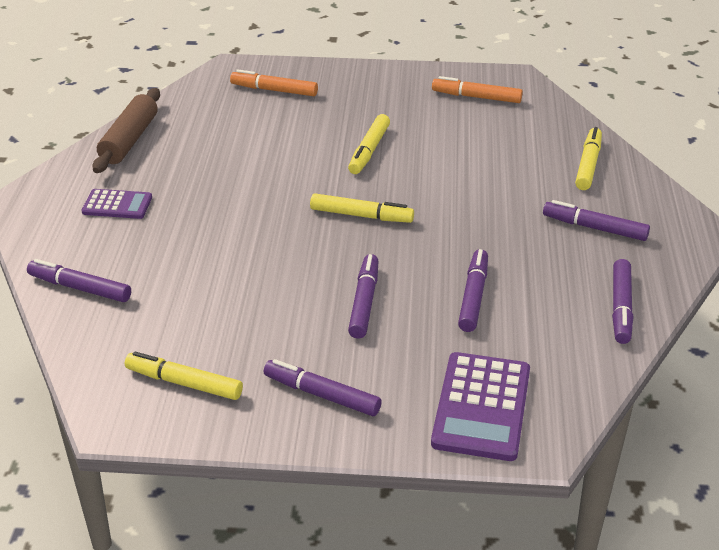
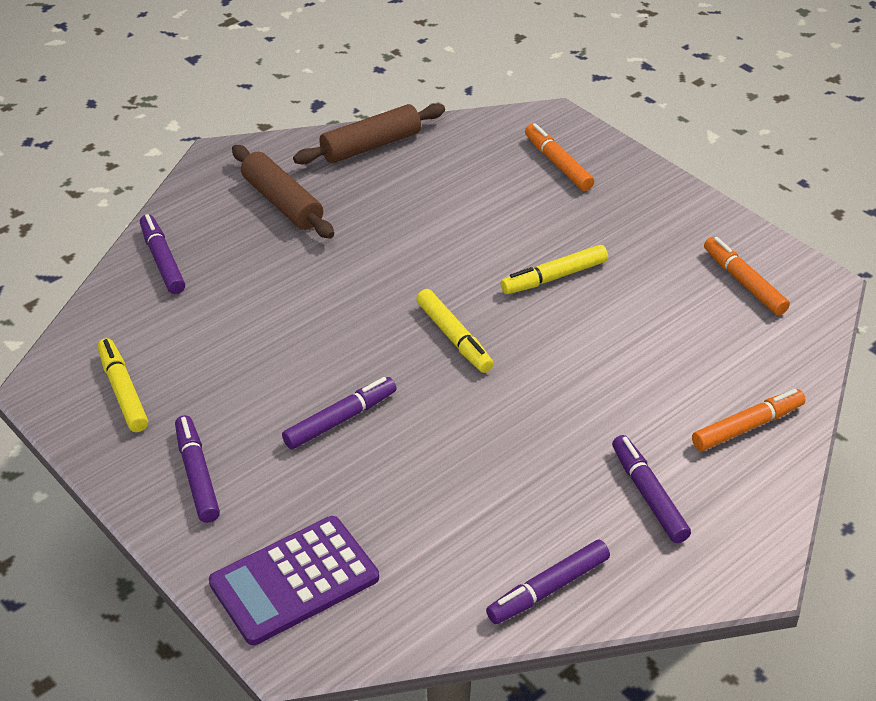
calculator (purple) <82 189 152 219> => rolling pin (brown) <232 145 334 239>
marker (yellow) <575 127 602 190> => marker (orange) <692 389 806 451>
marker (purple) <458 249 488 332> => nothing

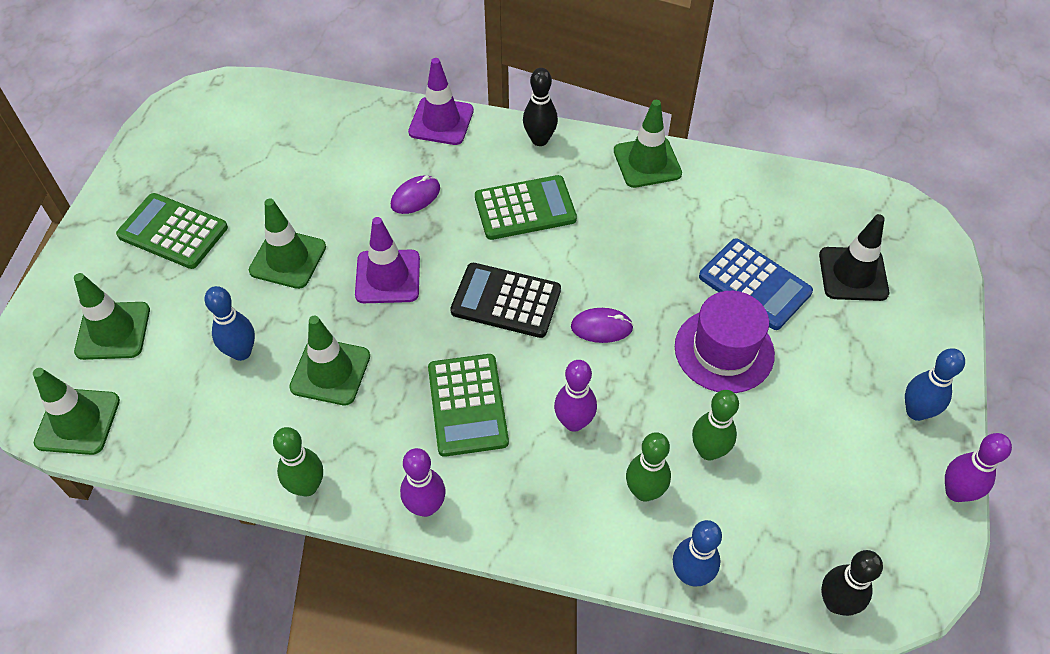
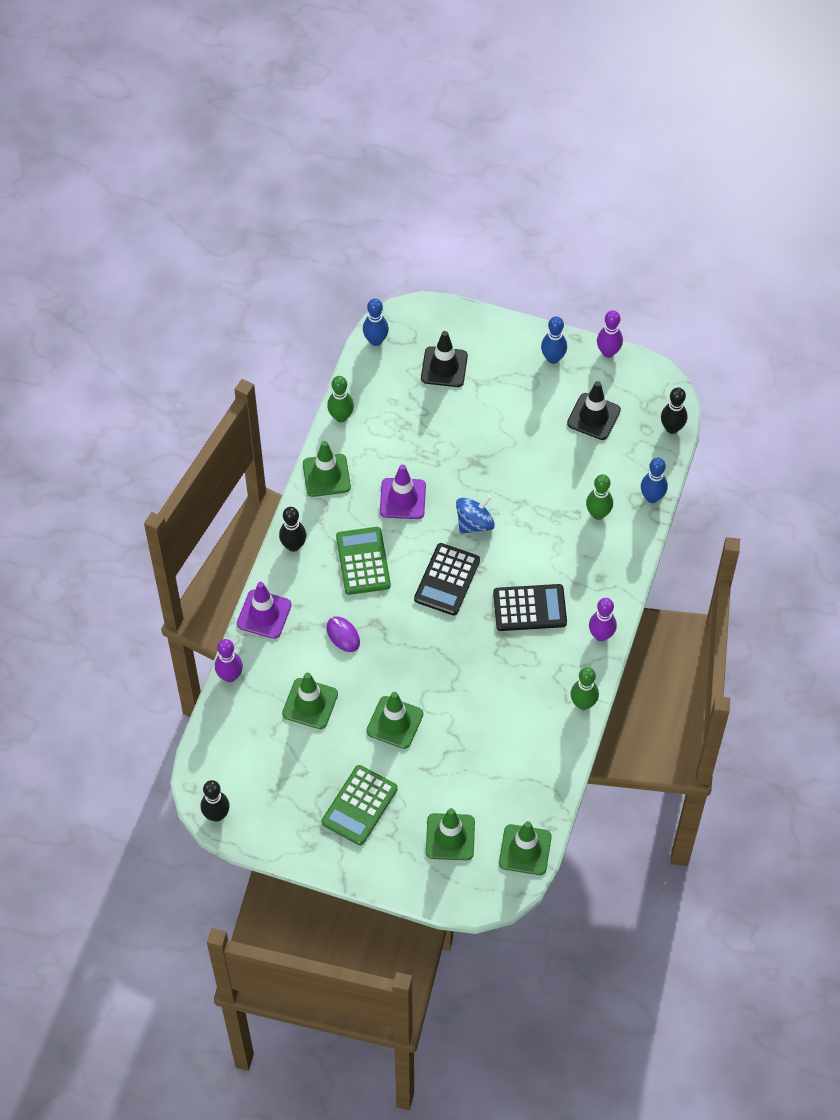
nothing => bowling pin (black) <201 780 230 822>
bowling pin (purple) <554 360 597 432> => bowling pin (purple) <215 639 243 682>, moved
traffic cone (green) <289 316 370 405> => traffic cone (green) <282 673 338 729>, moved
bowling pin (green) <692 390 739 460> => bowling pin (green) <327 376 354 422>, moved
bowling pin (blue) <204 286 255 361> => bowling pin (blue) <363 299 389 346>, moved
traffic cone (purple) <355 217 420 303> => traffic cone (purple) <380 464 426 519>, moved
mouse (purple) <571 308 634 343> => spinning top (blue) <456 495 495 534>
calculator (green) <428 354 509 457> => calculator (black) <493 584 567 631>
nothing => traffic cone (black) <567 381 621 440>
hat (purple) <675 291 775 393> => nothing
calculator (blue) <699 238 813 330> => nothing

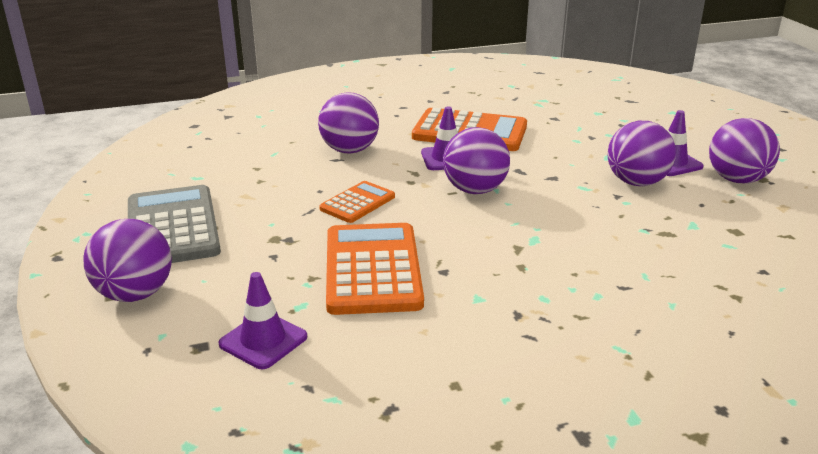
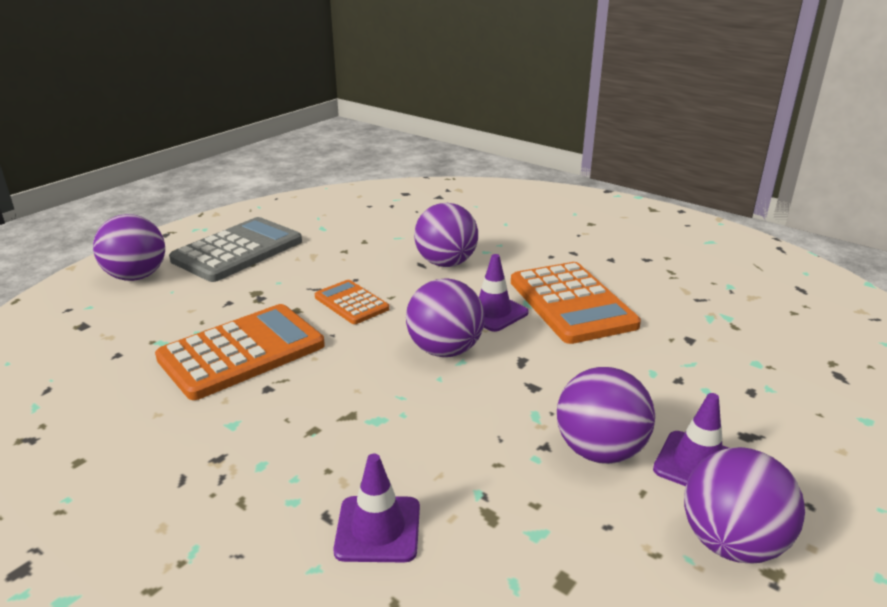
calculator (orange) <319 181 395 223> => calculator (orange) <315 280 389 324>, 135 degrees counterclockwise
traffic cone (purple) <218 272 307 369> => traffic cone (purple) <333 454 420 562>, moved

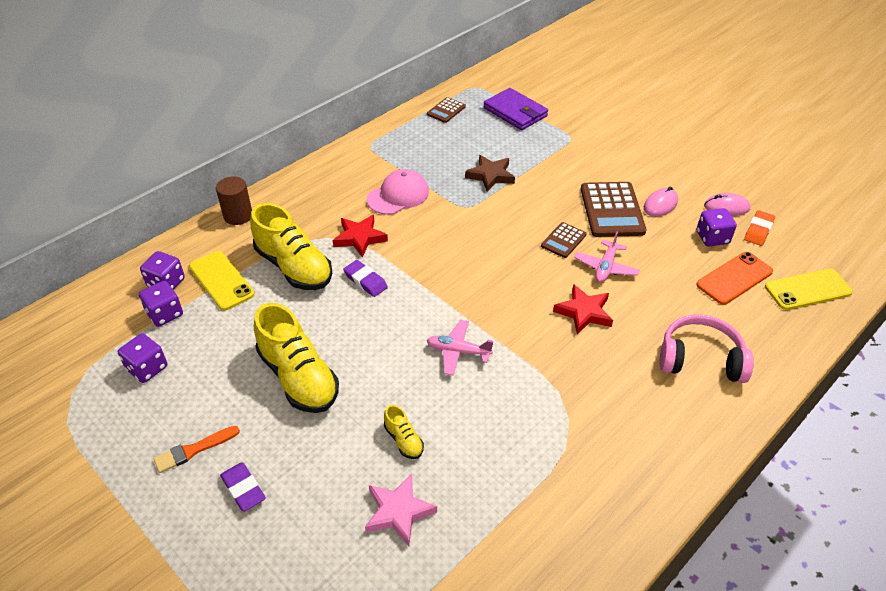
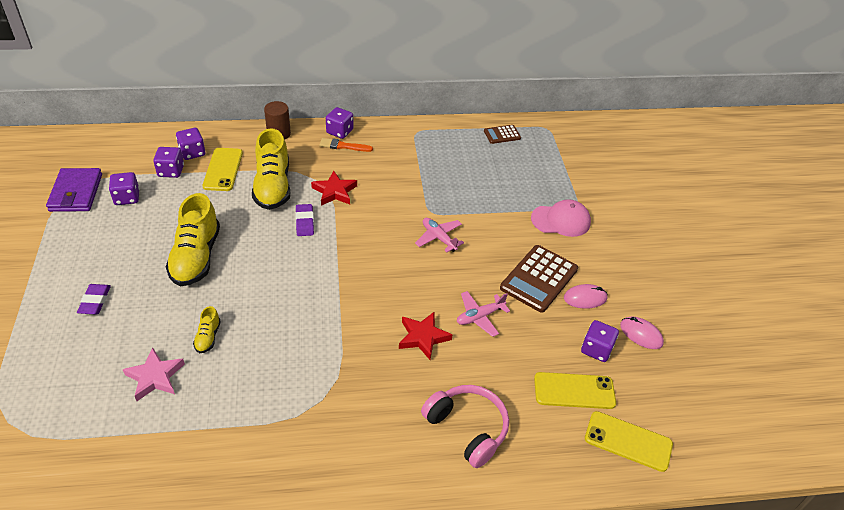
wallet (purple) <484 88 548 130> => wallet (purple) <46 168 102 212>, moved
brush (orange) <154 426 240 473> => brush (orange) <320 138 373 152>, moved
nothing => dice (purple) <326 107 354 139>
plane (pink) <427 320 494 376> => plane (pink) <415 218 464 252>, moved
cap (pink) <367 169 429 215> => cap (pink) <531 199 591 237>, moved
phone (orange) <696 252 773 305> => phone (yellow) <534 372 616 409>
star (brown) <465 155 515 192> => nothing
calculator (brown) <541 222 586 258> => nothing
eraser (orange) <744 210 775 246> => nothing

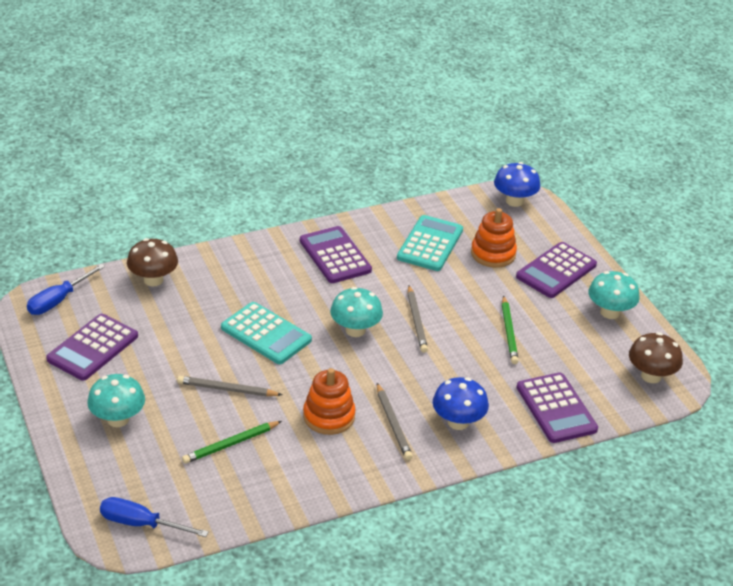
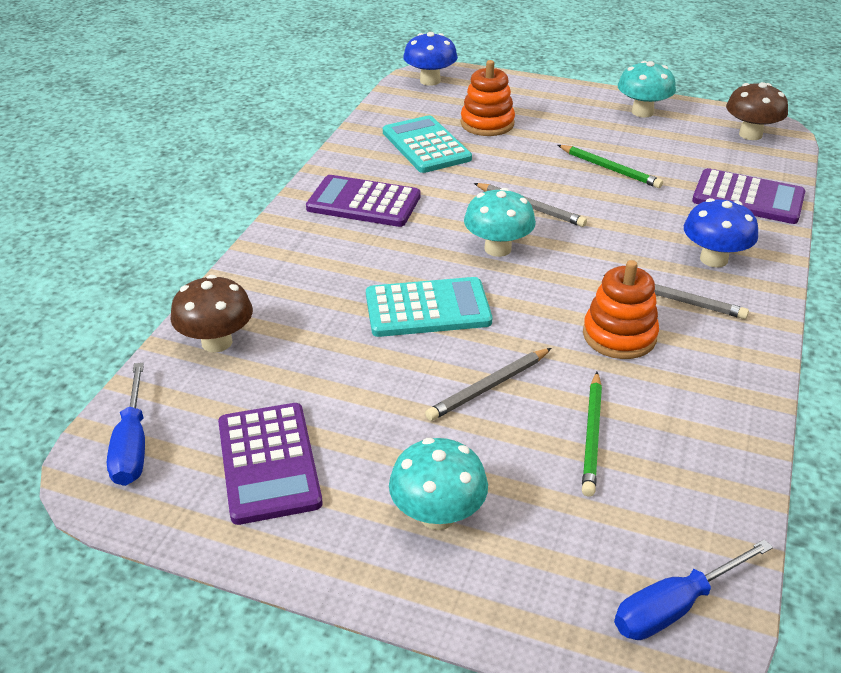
calculator (purple) <516 242 597 298> => nothing

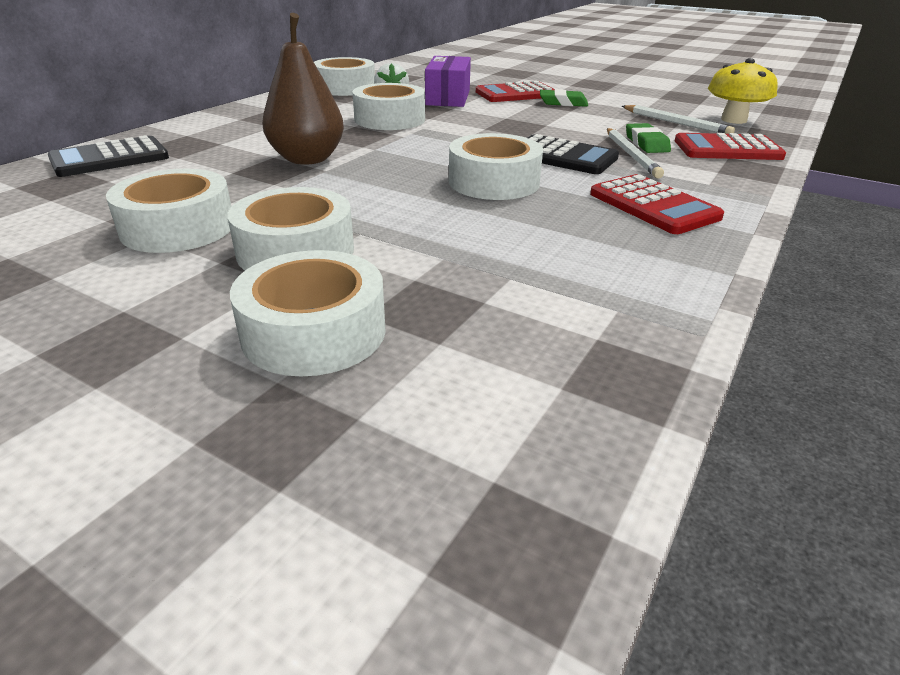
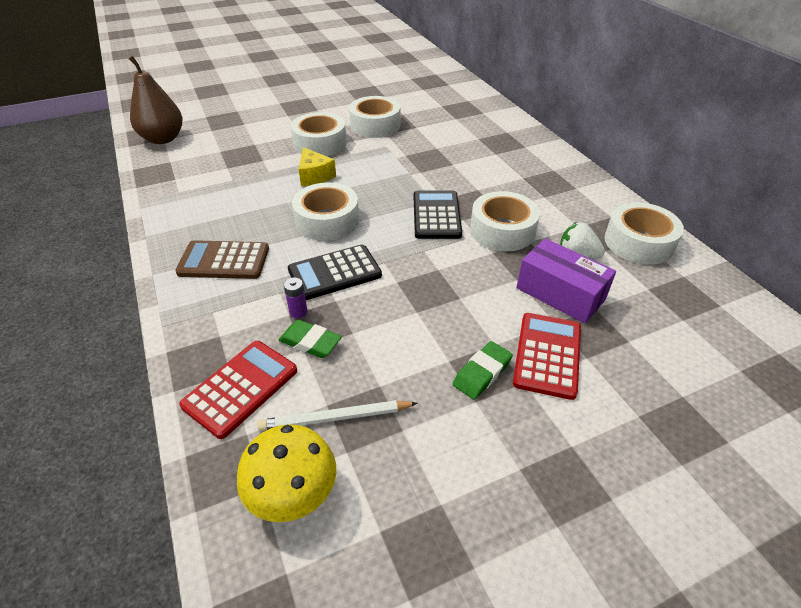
pear (brown) <262 13 344 165> => pear (brown) <128 55 183 144>, moved
calculator (red) <590 174 724 234> => calculator (brown) <175 240 269 279>
pencil (white) <607 128 664 179> => battery (purple) <284 278 308 318>
nothing => cheese (yellow) <299 147 336 186>
calculator (black) <48 135 169 177> => calculator (black) <414 191 462 239>, moved
tape (white) <230 250 386 376> => nothing

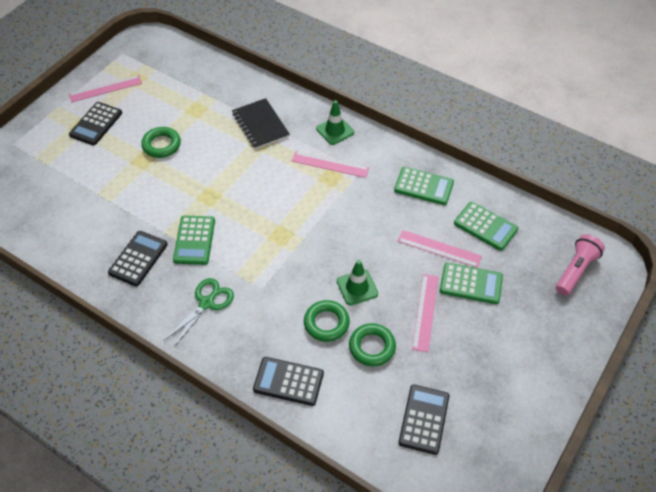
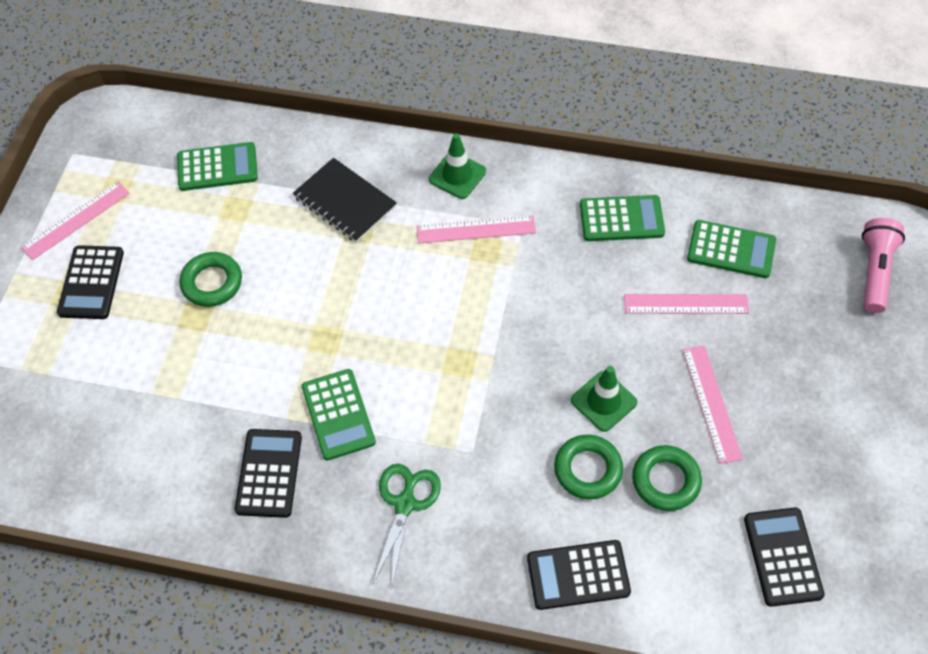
calculator (green) <440 263 503 304> => calculator (green) <177 142 258 191>, moved

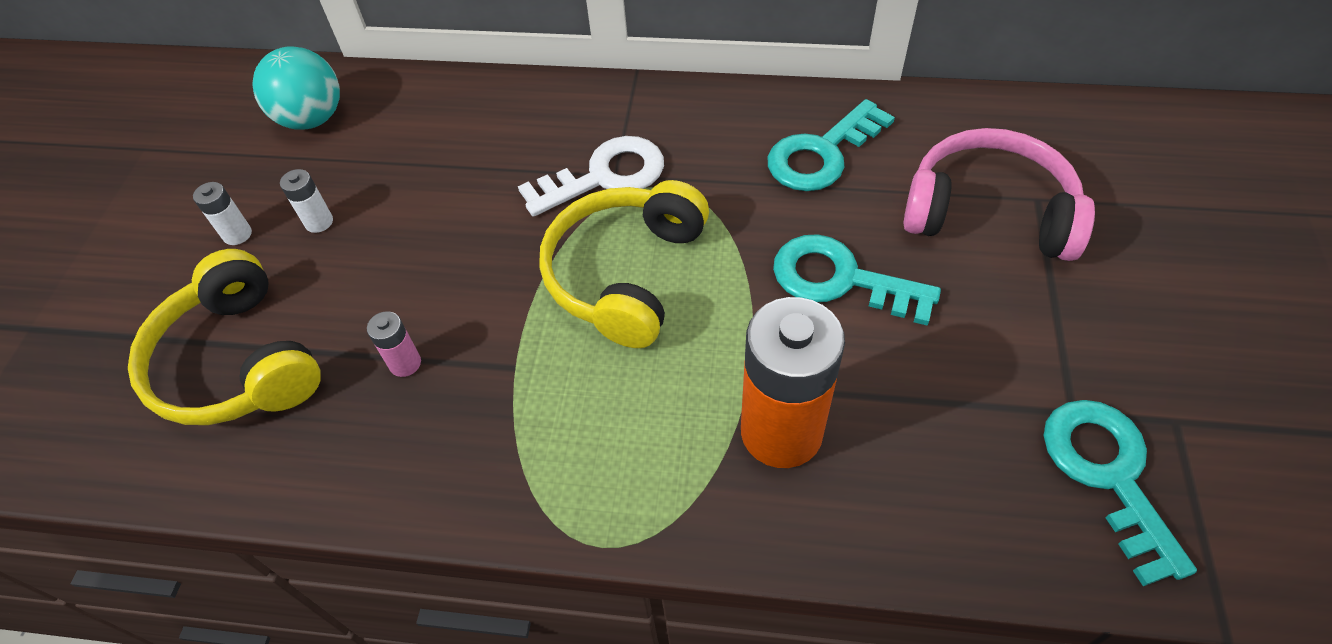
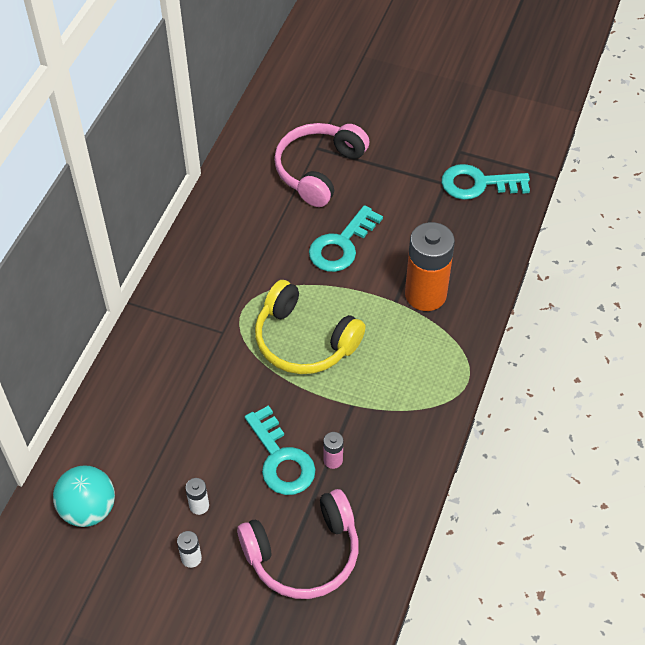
headphones (yellow) <128 249 321 425> => headphones (pink) <237 489 359 599>
key (turquoise) <768 99 895 191> => key (turquoise) <245 405 316 495>, moved
key (white) <518 136 664 217> => nothing

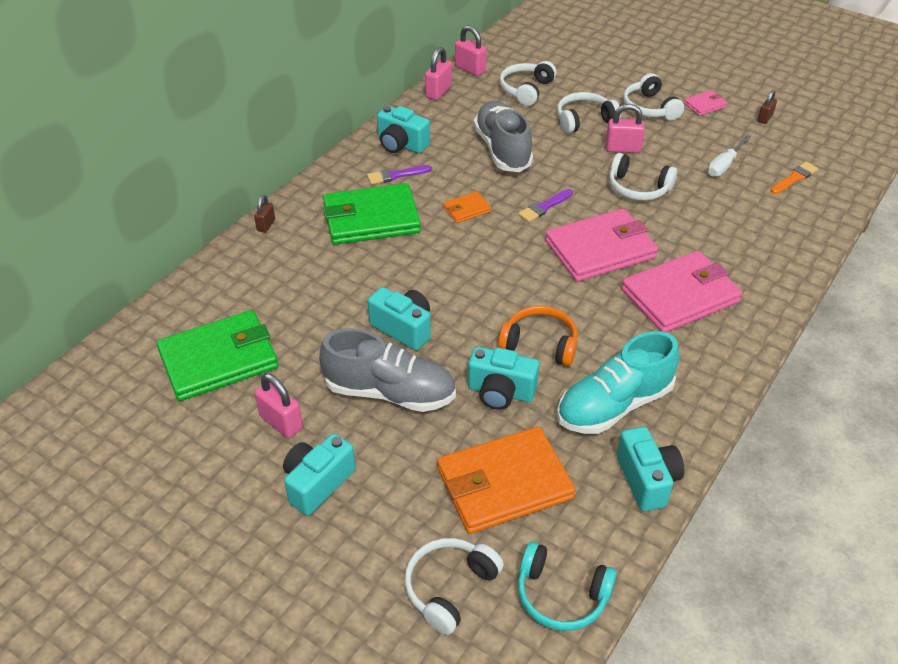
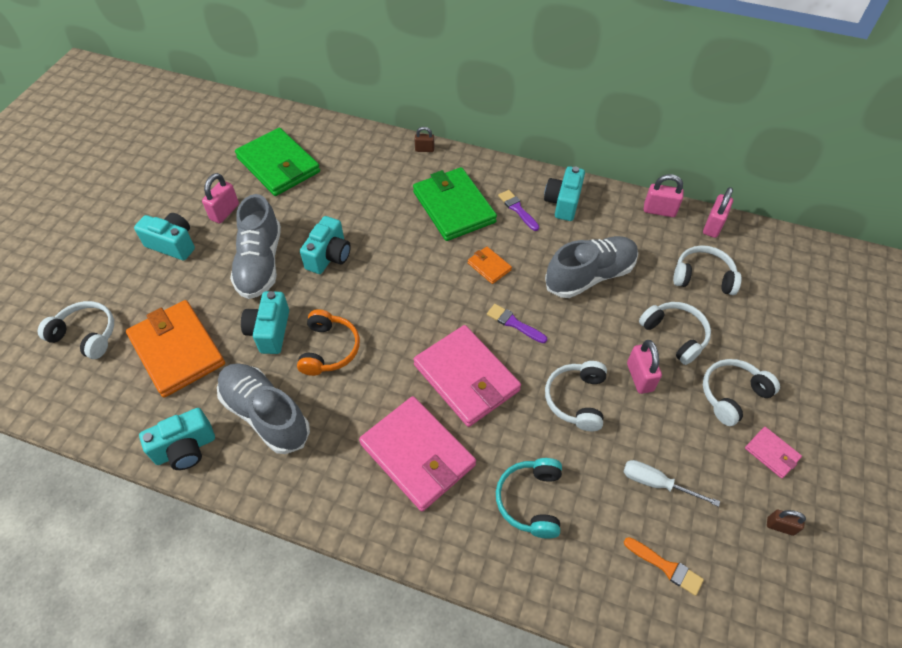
shoe (turquoise) <557 331 679 434> => shoe (grey) <217 363 310 454>
headphones (turquoise) <518 542 617 631> => headphones (turquoise) <496 458 562 539>, moved

